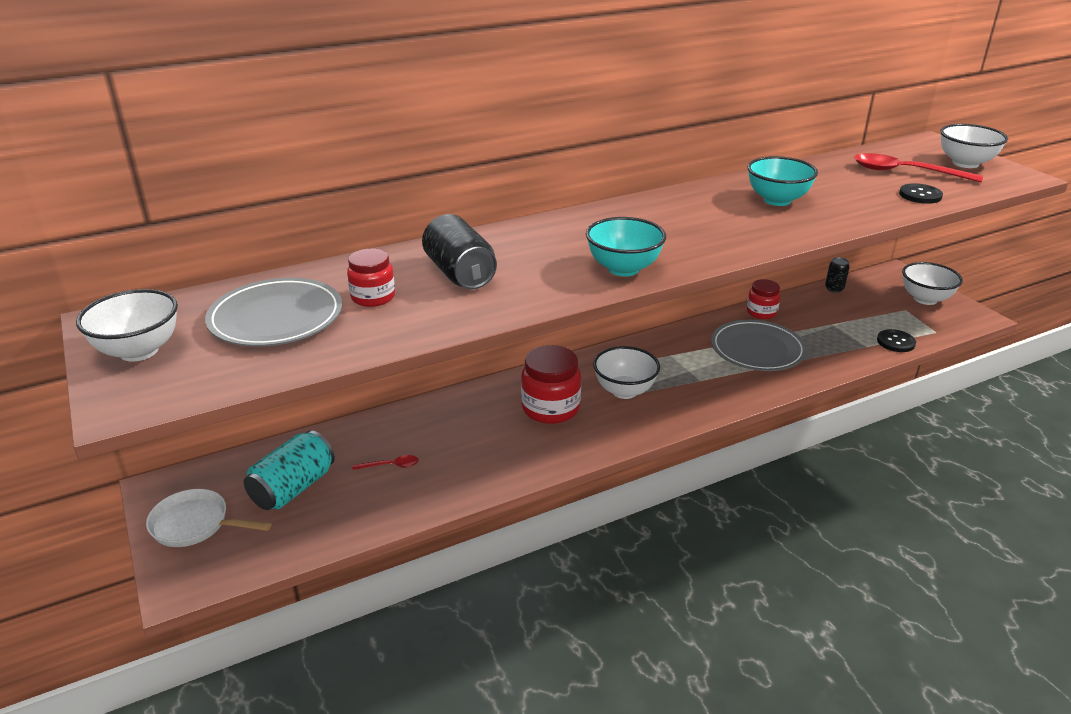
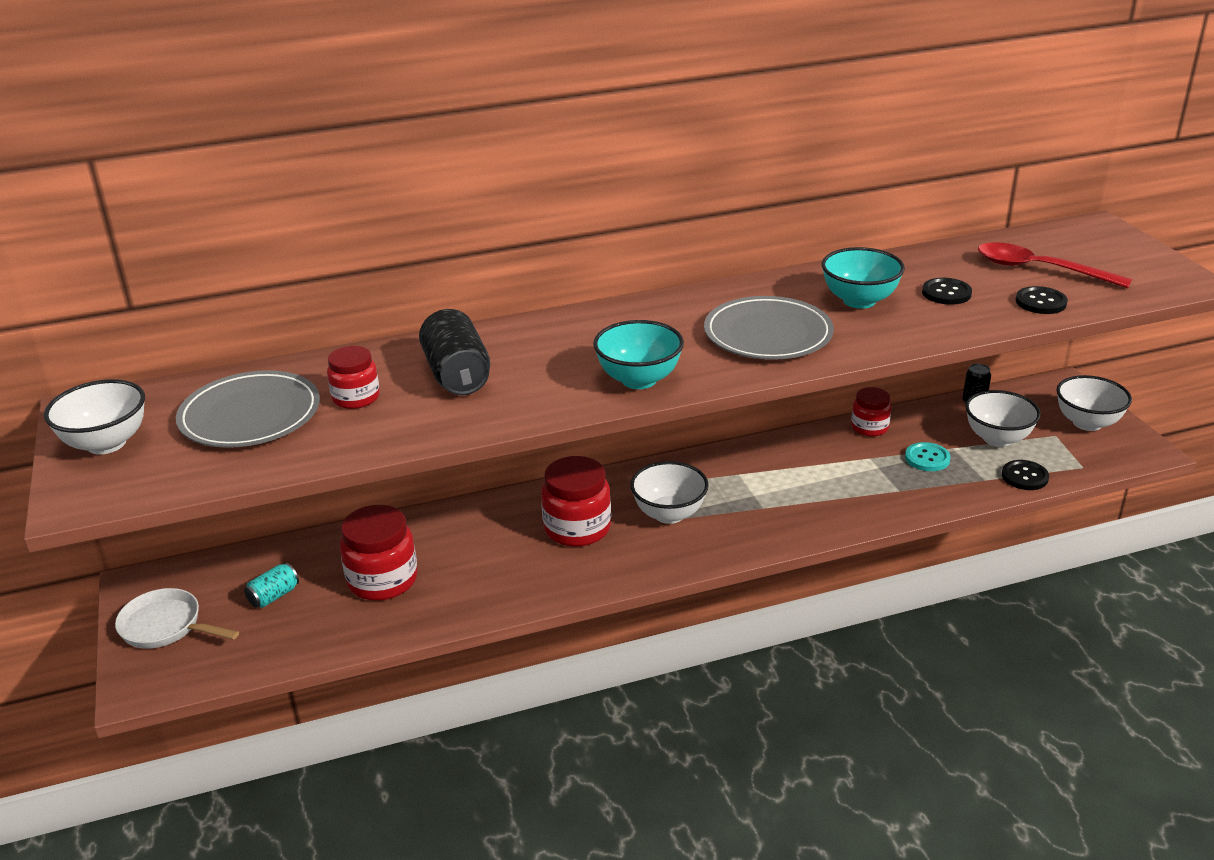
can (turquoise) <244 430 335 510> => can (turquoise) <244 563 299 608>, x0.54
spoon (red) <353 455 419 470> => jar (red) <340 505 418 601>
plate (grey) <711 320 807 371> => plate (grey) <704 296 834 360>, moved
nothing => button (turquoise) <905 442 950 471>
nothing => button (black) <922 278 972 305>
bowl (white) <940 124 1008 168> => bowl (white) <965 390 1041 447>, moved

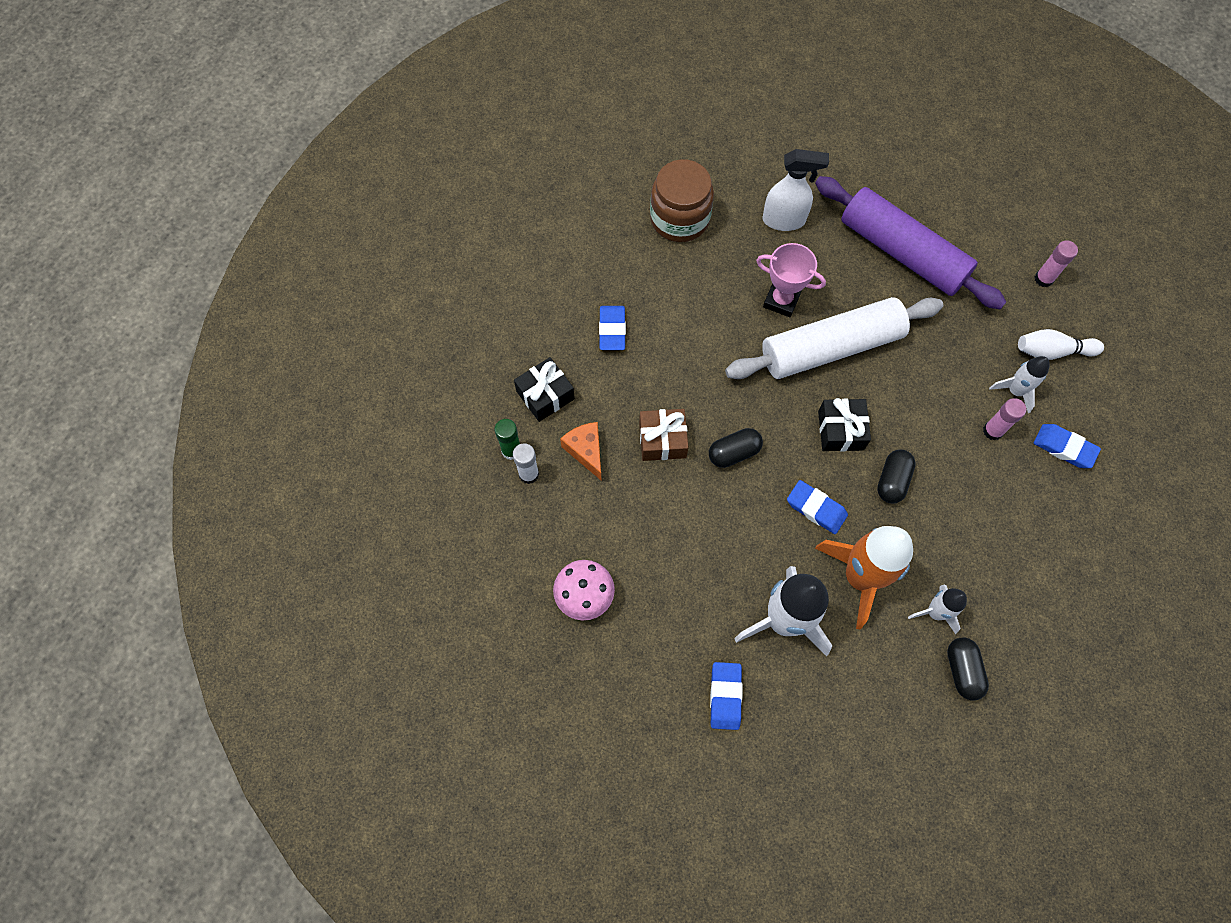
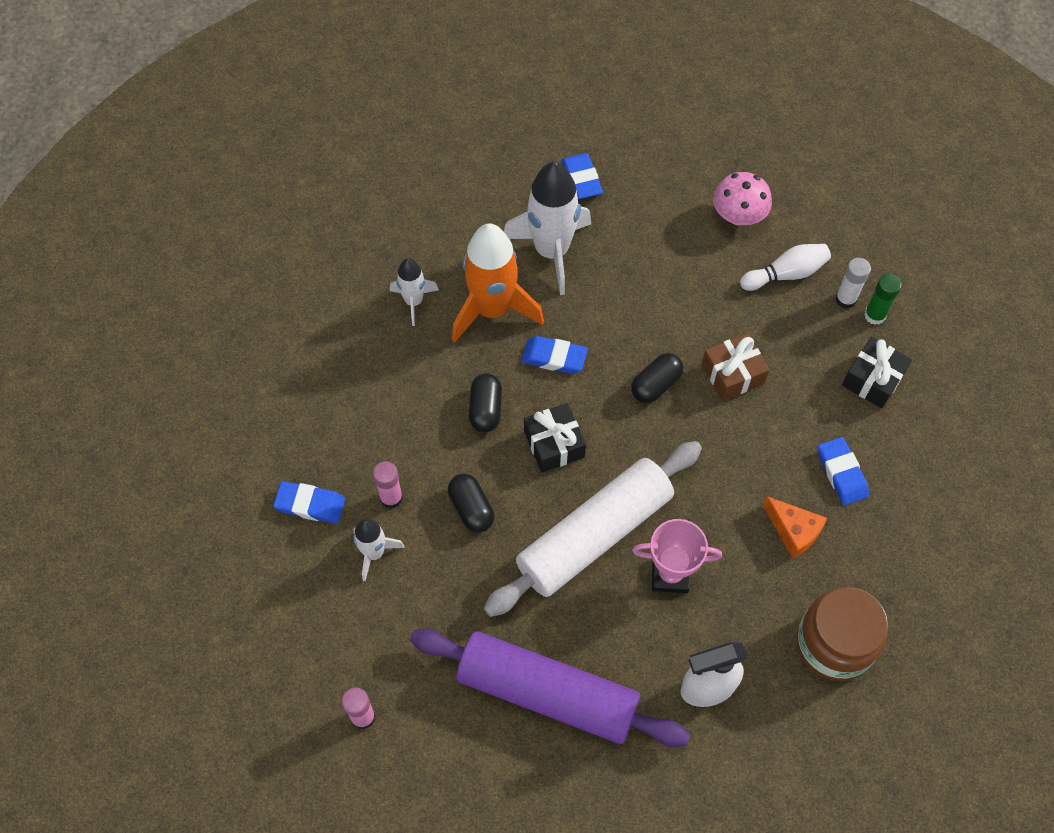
capsule (black) <947 637 989 700> => capsule (black) <448 473 494 533>, moved
bowling pin (white) <1018 329 1104 360> => bowling pin (white) <740 244 831 291>, moved
cheese (orange) <560 422 602 481> => cheese (orange) <763 496 827 559>, moved

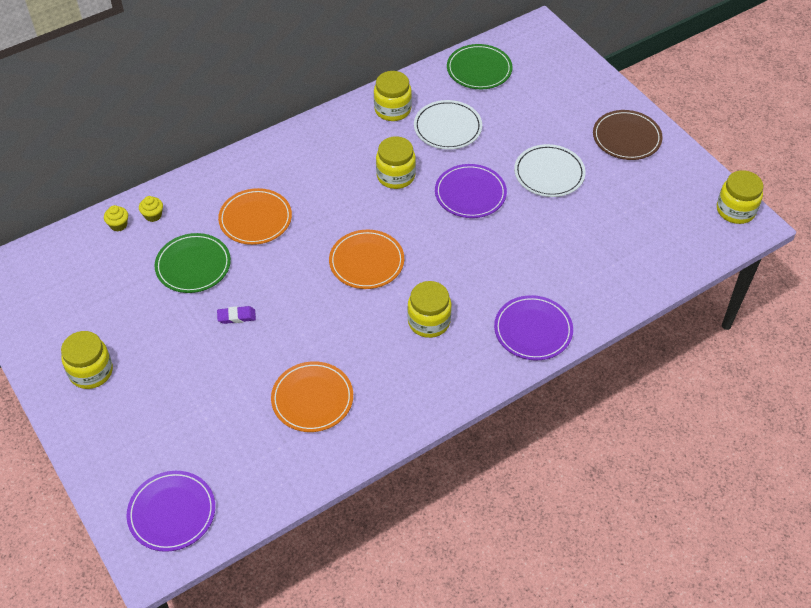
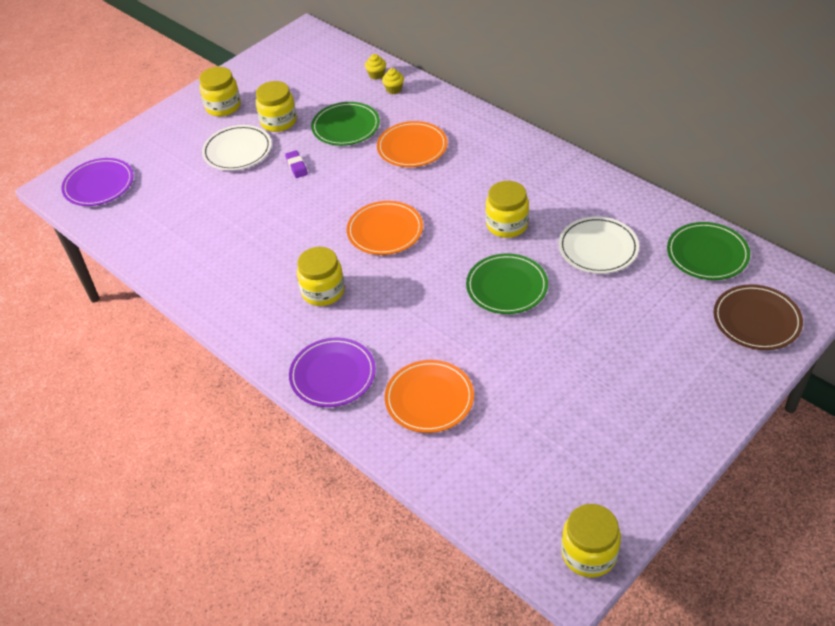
plate (white) <514 144 586 197> => plate (white) <202 125 272 171>, moved
jar (yellow) <374 71 412 121> => jar (yellow) <256 81 297 132>, moved
plate (orange) <271 361 353 432> => plate (orange) <385 360 474 433>, moved
plate (purple) <435 164 507 218> => plate (green) <466 253 548 314>
plate (brown) <593 110 663 160> => plate (brown) <713 284 803 350>, moved

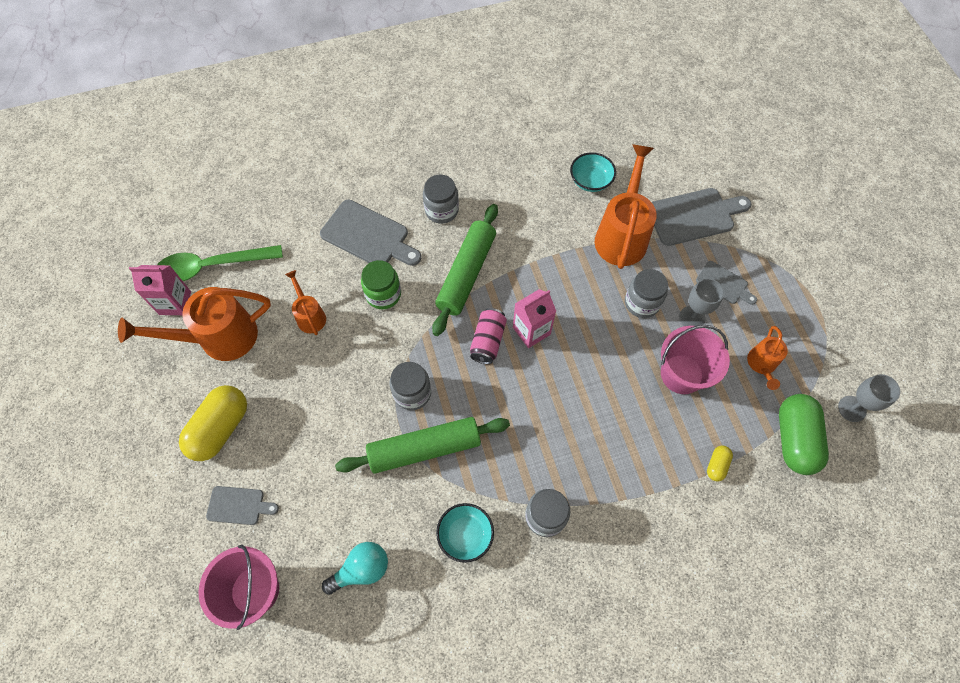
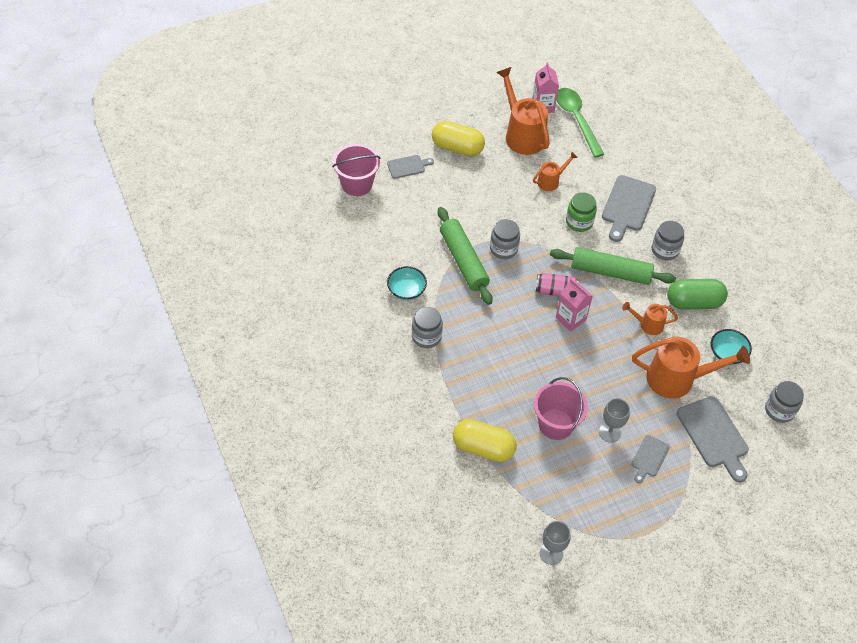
cutting board (grey) <206 486 279 525> => cutting board (grey) <387 155 434 179>, 105 degrees counterclockwise
capsule (yellow) <707 446 733 481> => capsule (yellow) <453 419 517 462>, x2.18
watering can (orange) <747 326 788 390> => watering can (orange) <622 302 678 335>, moved
capsule (green) <779 394 829 475> => capsule (green) <667 279 728 310>, moved
jar (grey) <625 269 668 318> => jar (grey) <765 381 804 423>, moved
light bulb (turquoise) <322 542 388 595> => nothing

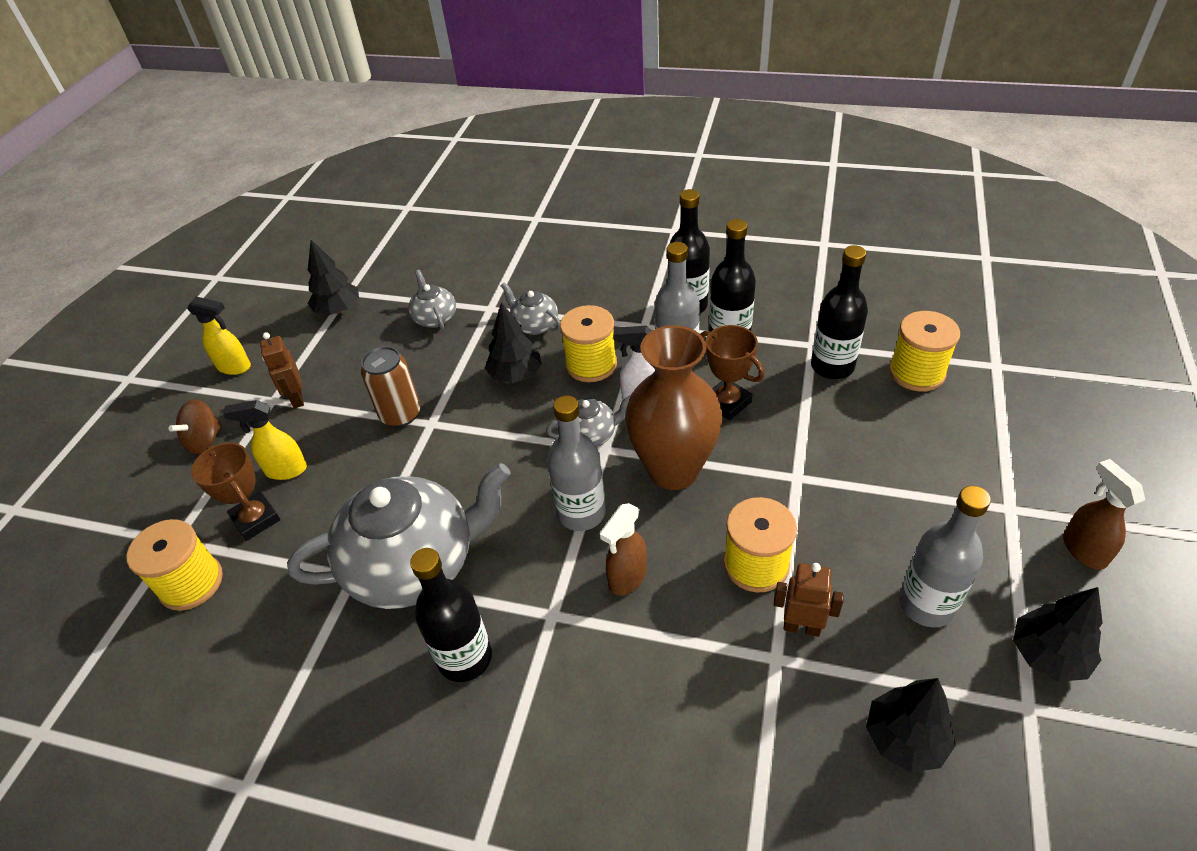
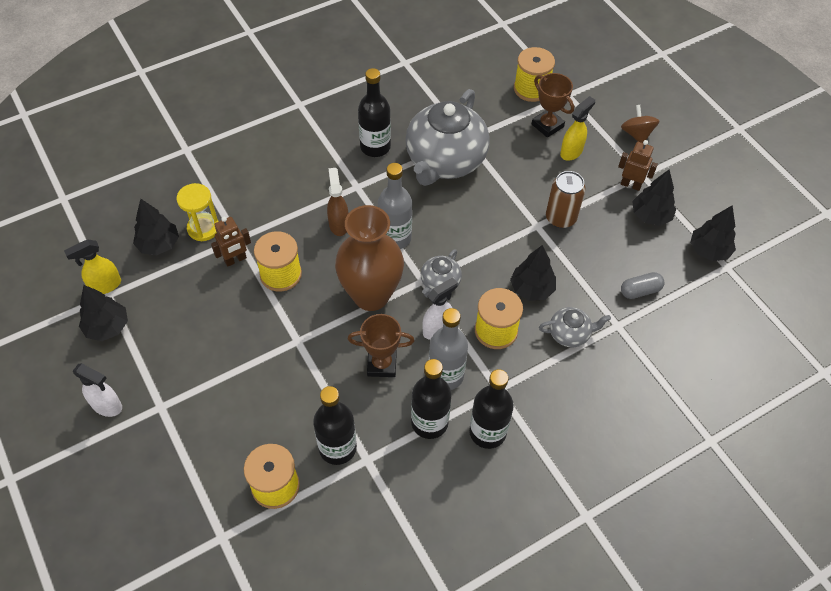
spray bottle (yellow) <187 297 251 375> => spray bottle (yellow) <64 239 121 294>, moved
spray bottle (brown) <1063 459 1145 570> => spray bottle (white) <73 363 122 417>
nothing => hourglass (yellow) <177 183 219 241>
trophy (brown) <191 443 280 541> => trophy (brown) <532 73 574 138>, 45 degrees clockwise
teapot (grey) <408 270 456 330> => capsule (grey) <621 272 664 299>
nothing => tree (black) <632 170 676 226>
bottle (grey) <899 486 991 627> => nothing

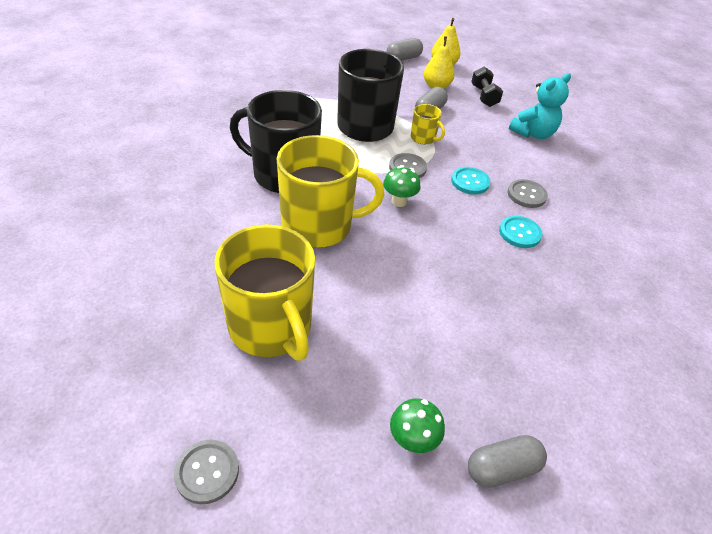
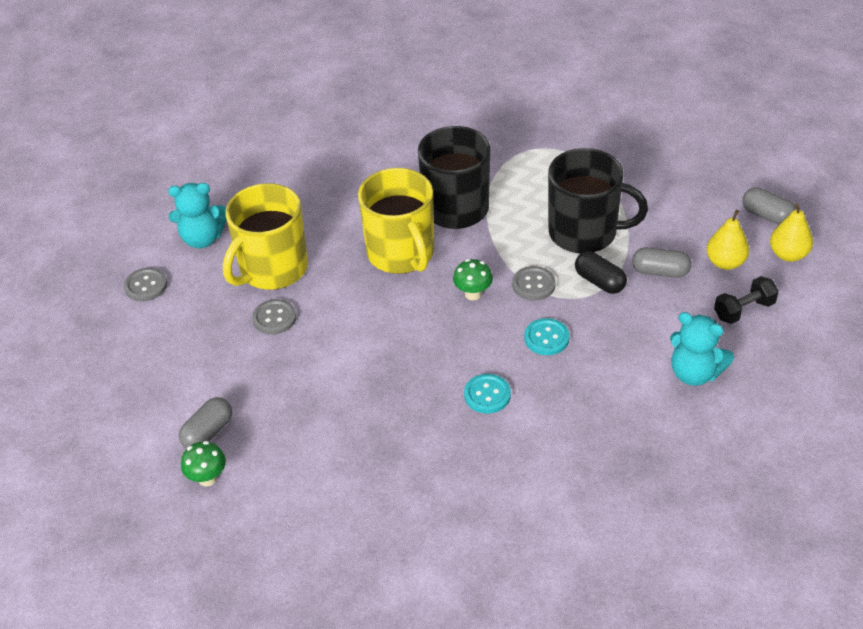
nothing => teddy bear (turquoise) <168 183 226 248>
capsule (grey) <468 435 547 488> => capsule (grey) <179 397 232 448>, 75 degrees clockwise
mushroom (green) <390 398 445 453> => mushroom (green) <181 441 226 486>, moved
button (grey) <507 179 548 208> => button (grey) <252 299 296 335>, moved
mug (yellow) <411 104 445 144> => capsule (black) <575 251 627 294>

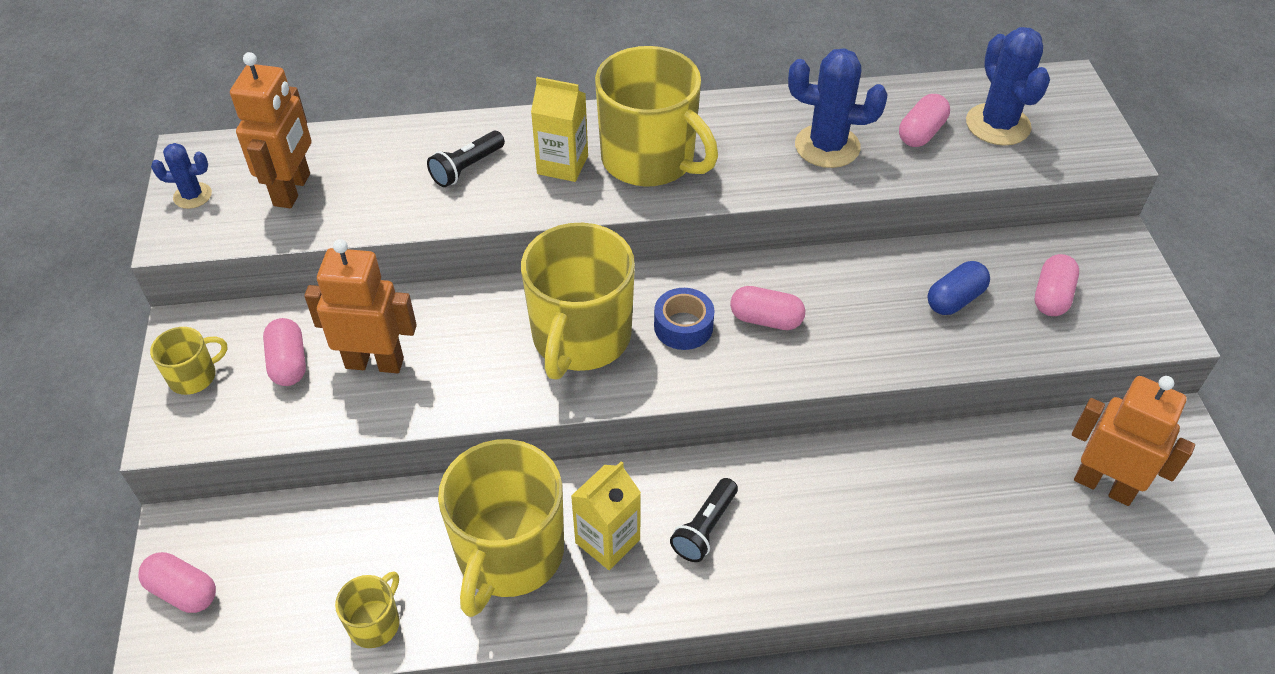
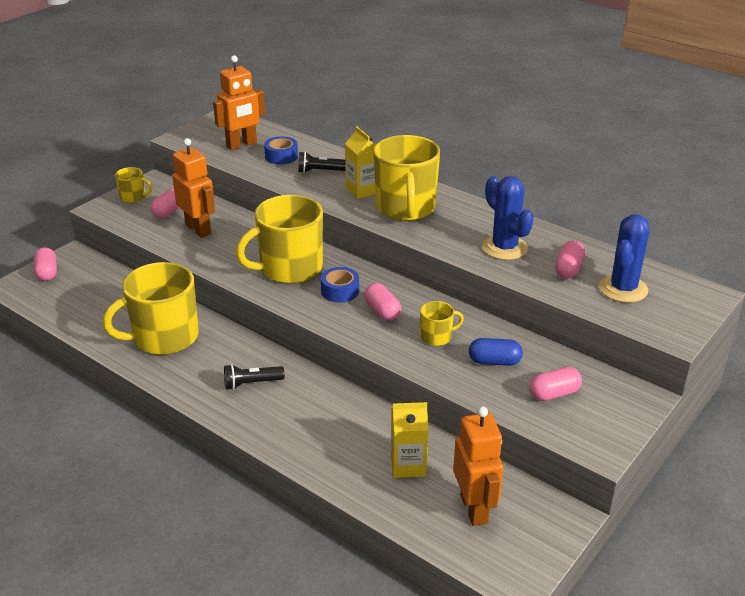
nothing => tape (blue) <264 136 298 165>
carton (yellow) <571 461 641 570> => carton (yellow) <391 402 428 478>, moved
mug (yellow) <335 571 400 648> => mug (yellow) <420 301 464 346>, moved
capsule (pink) <899 94 950 147> => capsule (pink) <555 240 585 278>, 60 degrees counterclockwise
cactus (blue) <151 143 212 209> => nothing

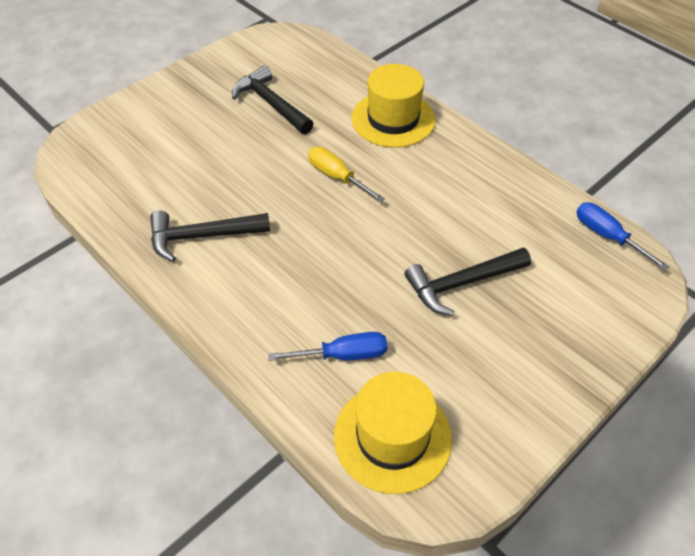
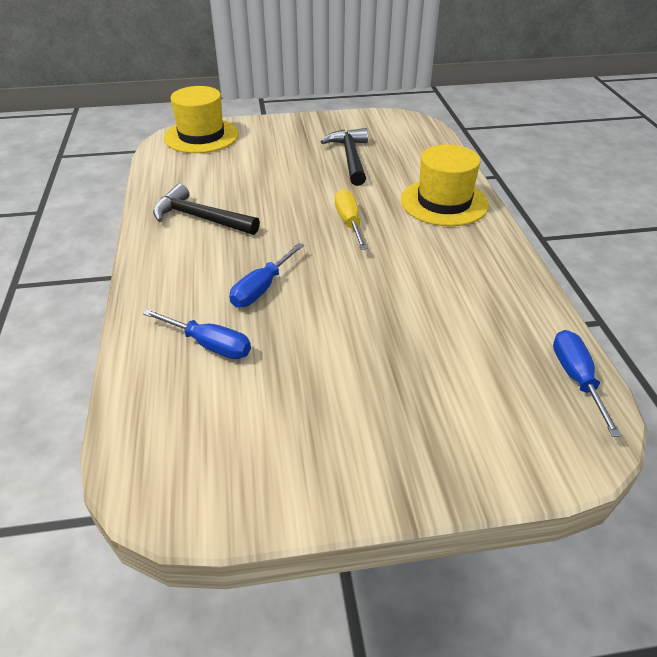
hat (yellow) <334 372 452 494> => hat (yellow) <164 86 239 153>, moved
nothing => screwdriver (blue) <229 243 304 307>
hammer (black) <404 248 531 316> => nothing

